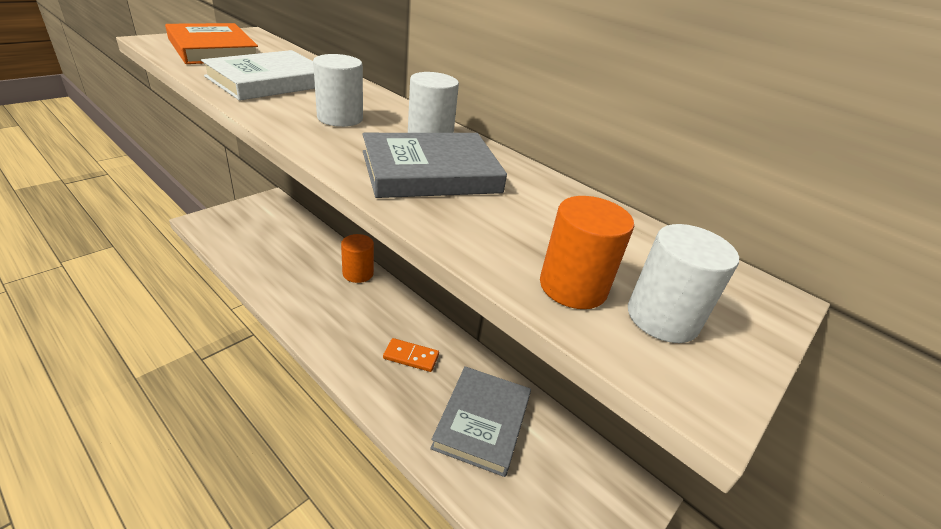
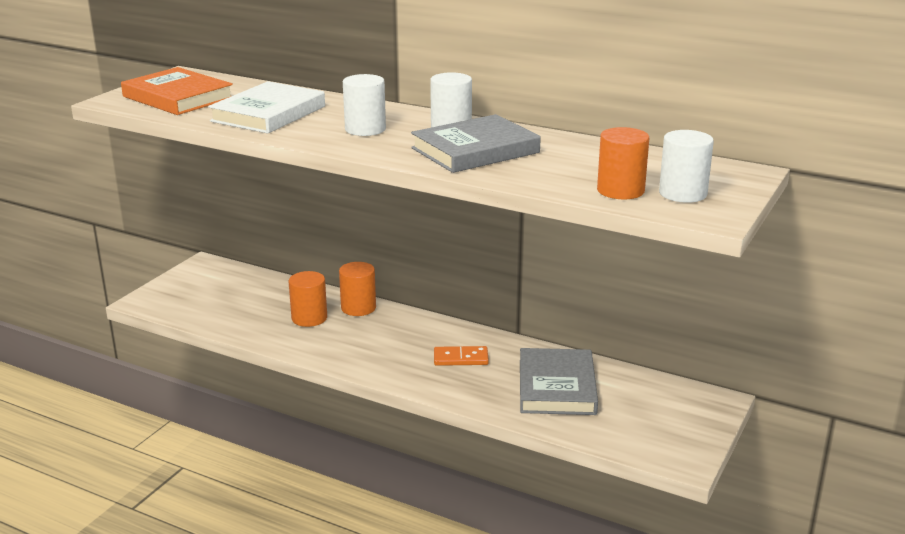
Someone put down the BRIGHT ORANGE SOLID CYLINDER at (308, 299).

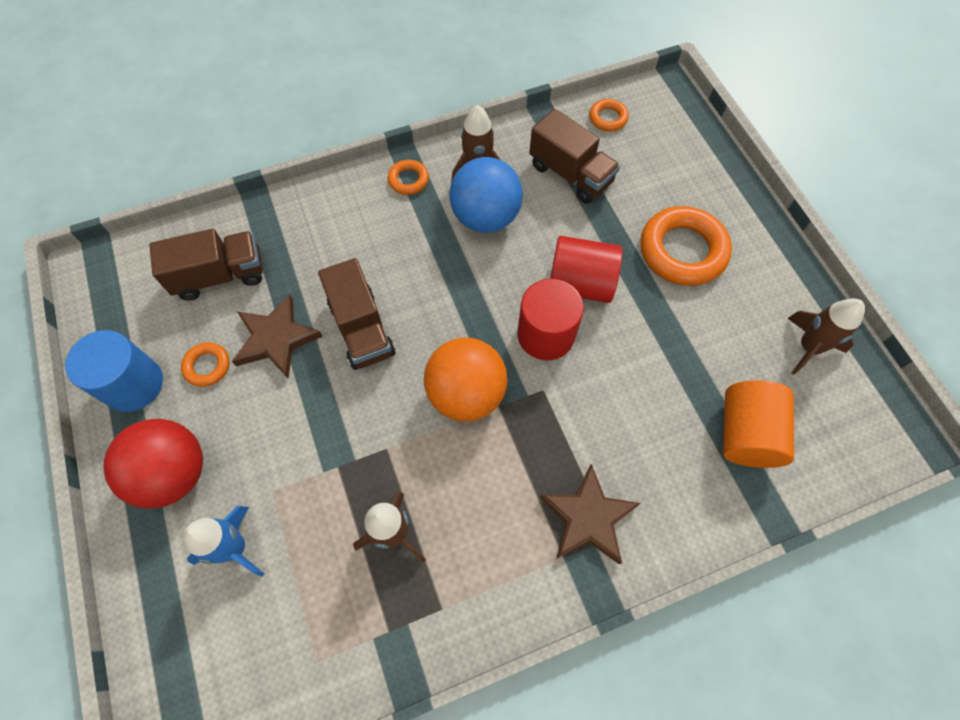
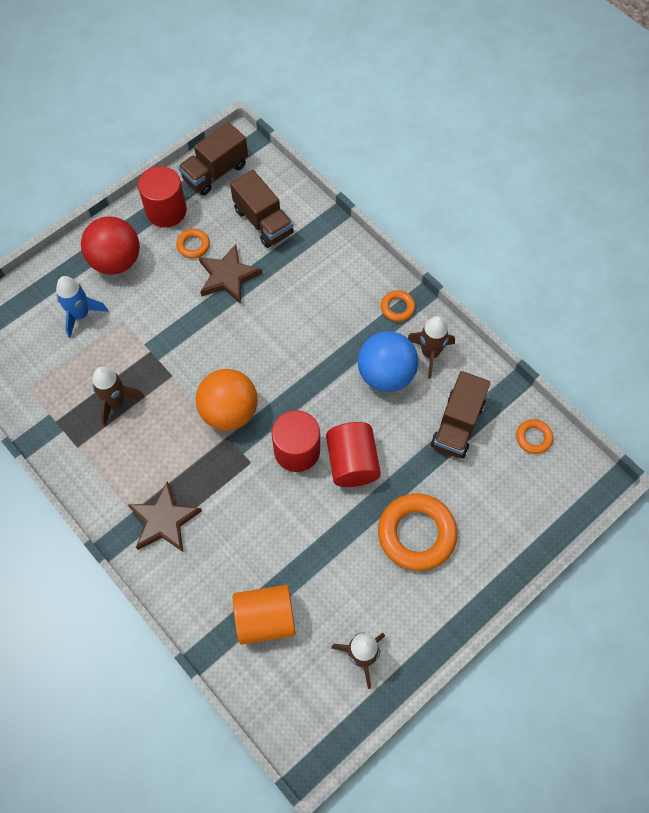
Someone repainted the COBALT SOLID CYLINDER at (114, 371), which became the SCARLET SOLID CYLINDER at (162, 196).
Someone carried the RUSSET TOY TRUCK from (357, 314) to (213, 158).

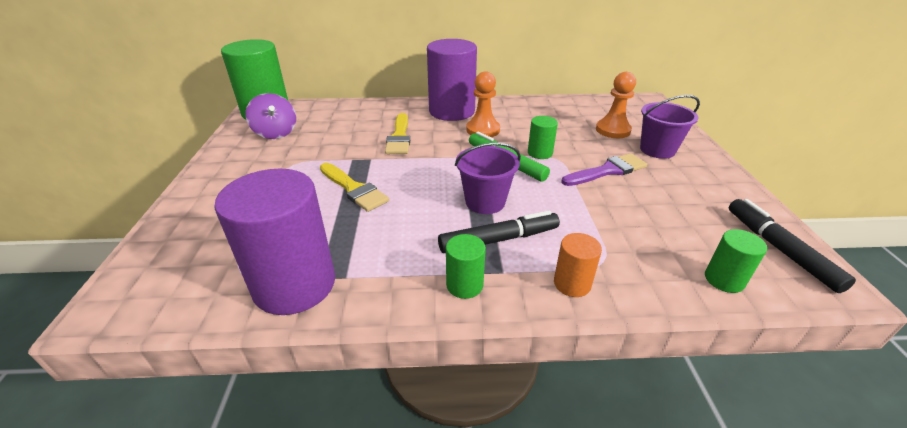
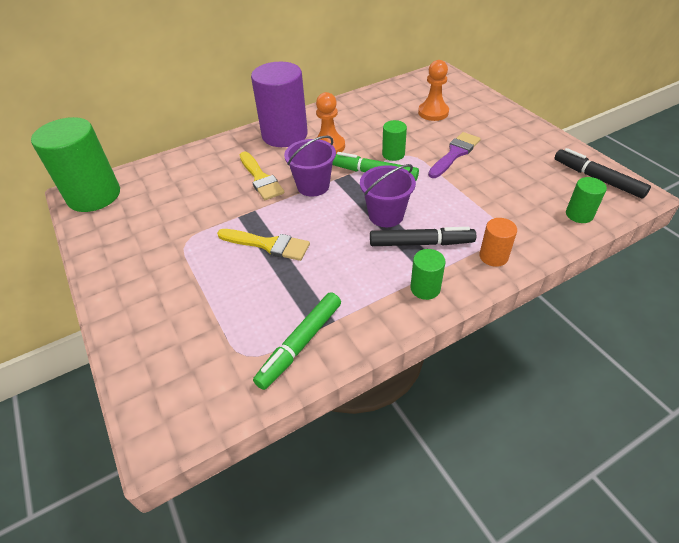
Someone swapped the PURPLE SOLID CYLINDER at (274, 242) for the LEAF-GREEN MARKER PEN at (297, 341).
Someone carried the PURPLE SAND BUCKET from (670, 127) to (310, 166).
Someone rotated the EBONY MARKER PEN at (499, 231) by 45 degrees clockwise.
Someone took away the PURPLE WHIRLIGIG at (270, 116).

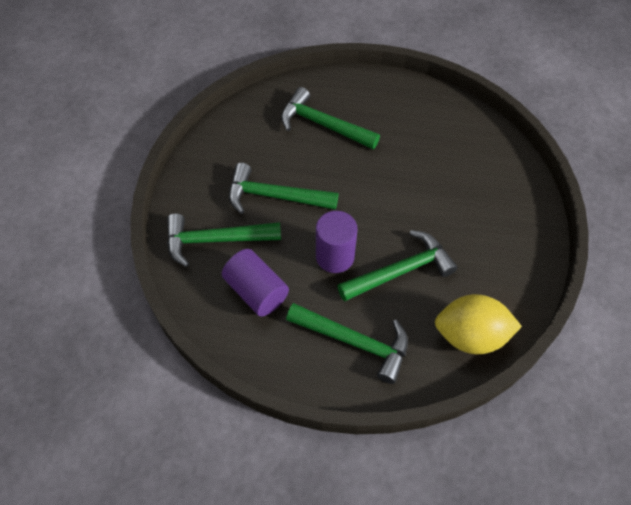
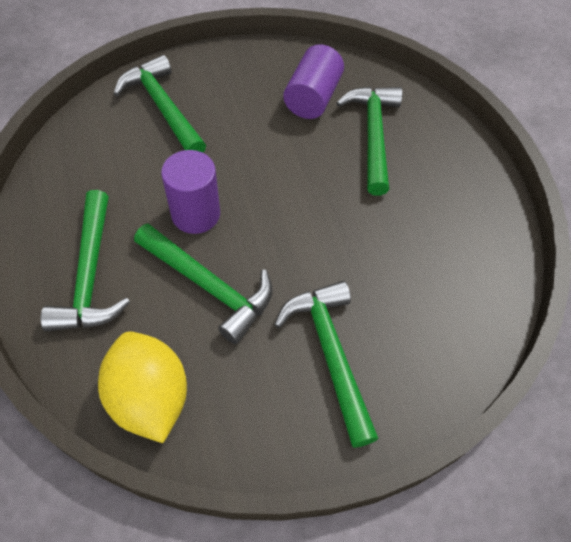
Someone carried the LEAF-GREEN HAMMER from (283, 188) to (326, 364).
Someone carried the PURPLE SOLID CYLINDER from (255, 283) to (313, 81).

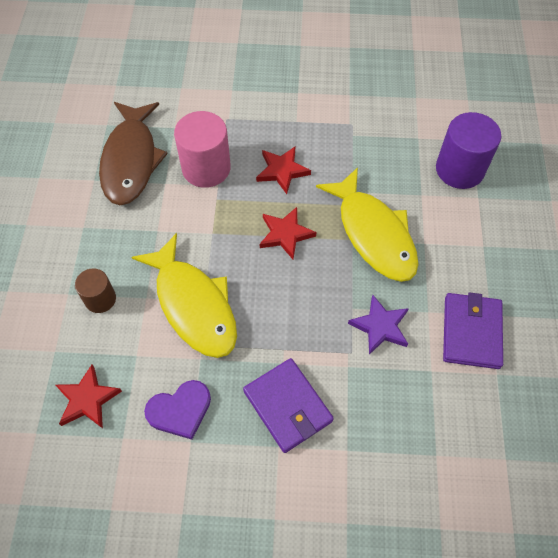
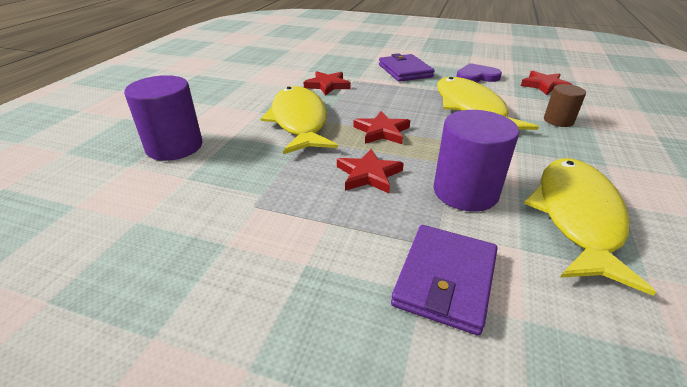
Someone repainted the PURPLE STAR SHAPE at (378, 325), which became the SCARLET STAR SHAPE at (327, 83).
Someone carried the PURPLE WALLET from (473, 330) to (444, 280).
Someone repainted the ROSE-PINK SOLID CYLINDER at (202, 149), which became the PURPLE SOLID CYLINDER at (476, 160).
Someone repainted the RUSSET TOY FISH at (133, 153), which became the GOLDEN TOY FISH at (590, 227).

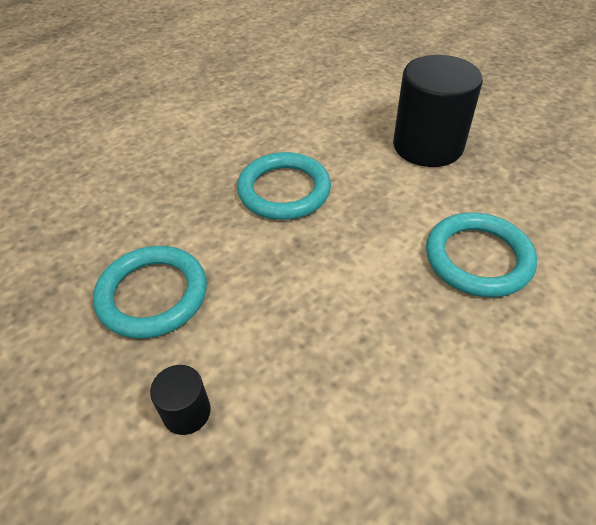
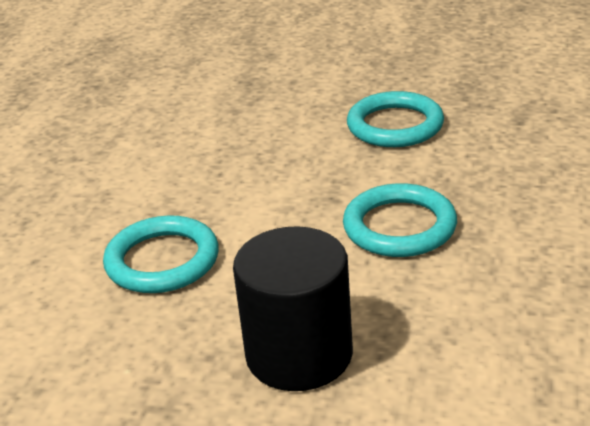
Someone took away the EBONY SOLID CYLINDER at (180, 400).

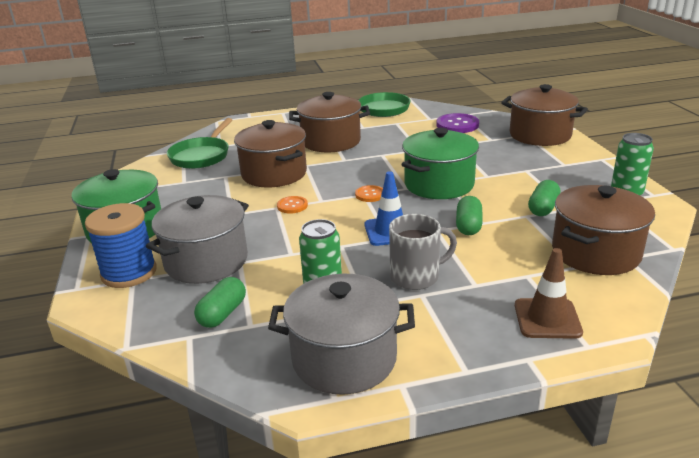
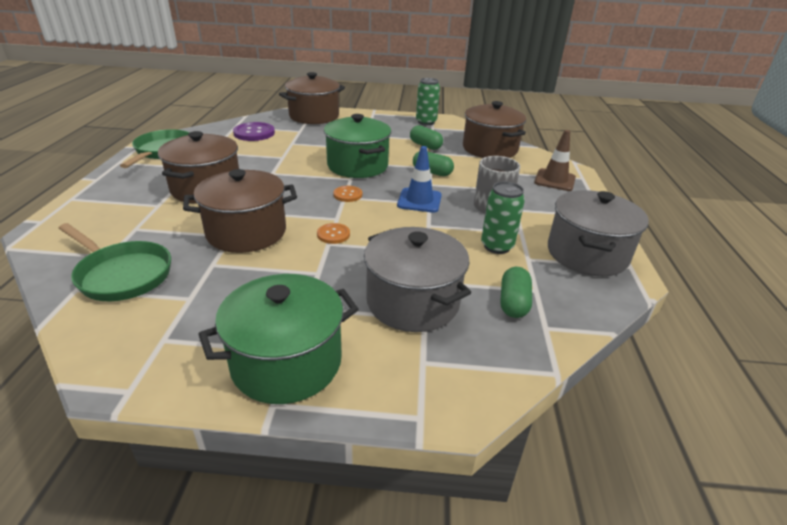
Someone rotated the LEAF-GREEN PILL SHAPE at (220, 302) by 60 degrees clockwise.
Someone took away the COBALT REEL OF THREAD at (121, 245).

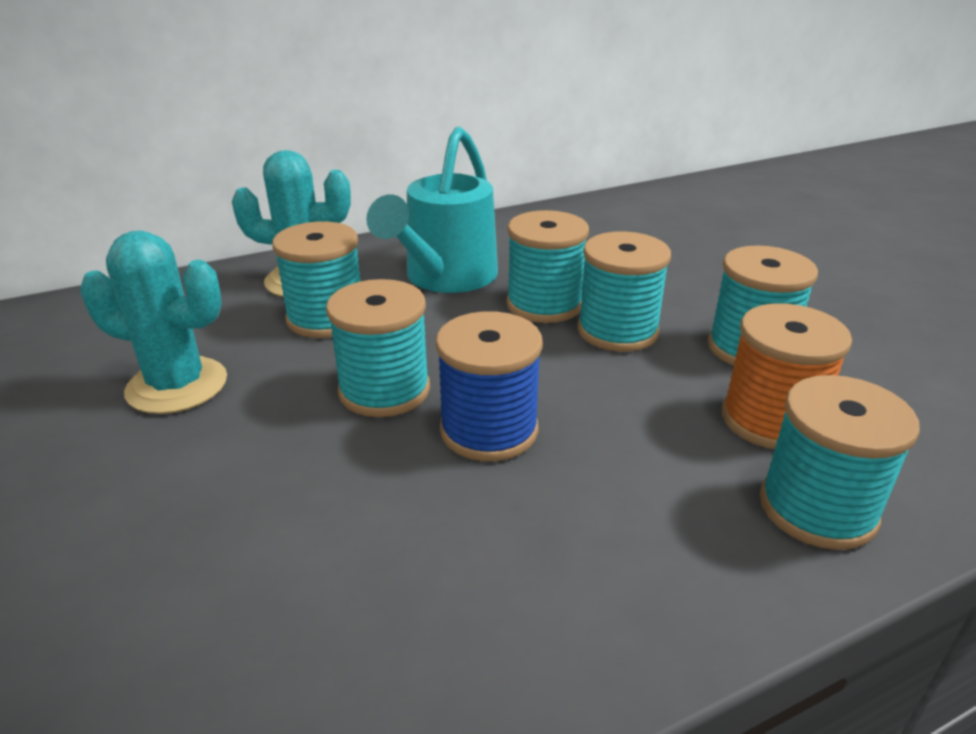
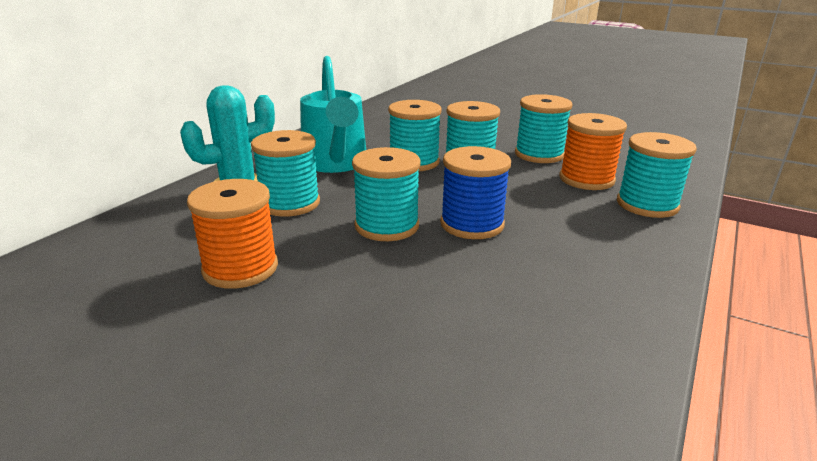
Someone swapped the AQUA SAGUARO CACTUS at (153, 322) for the BRIGHT ORANGE REEL OF THREAD at (232, 234).

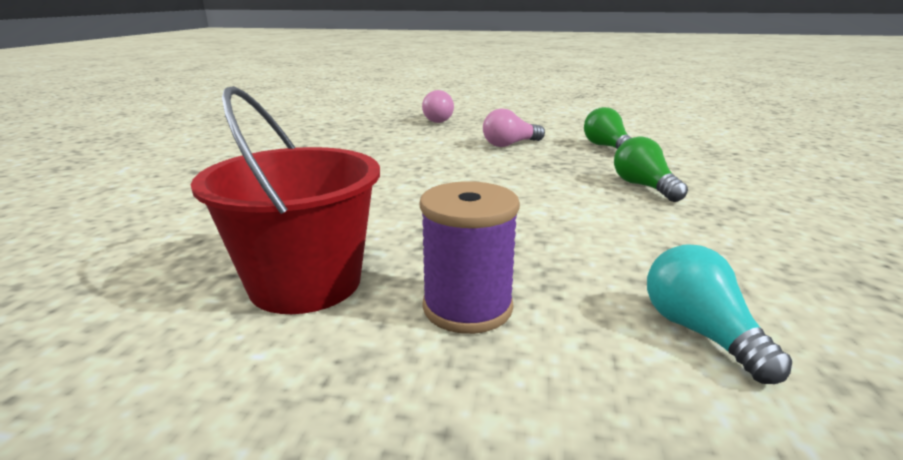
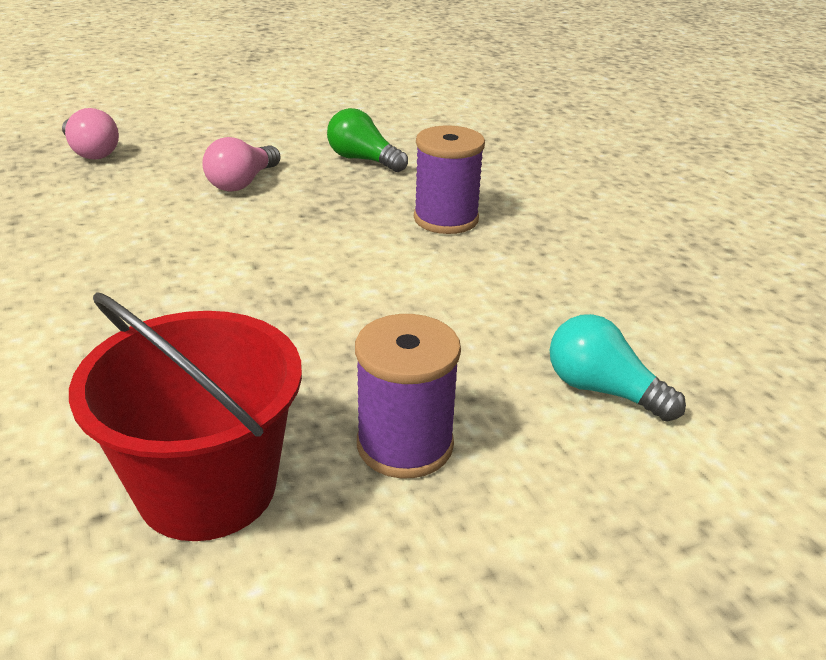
Someone swapped the LEAF-GREEN LIGHTBULB at (651, 169) for the PURPLE REEL OF THREAD at (449, 179).

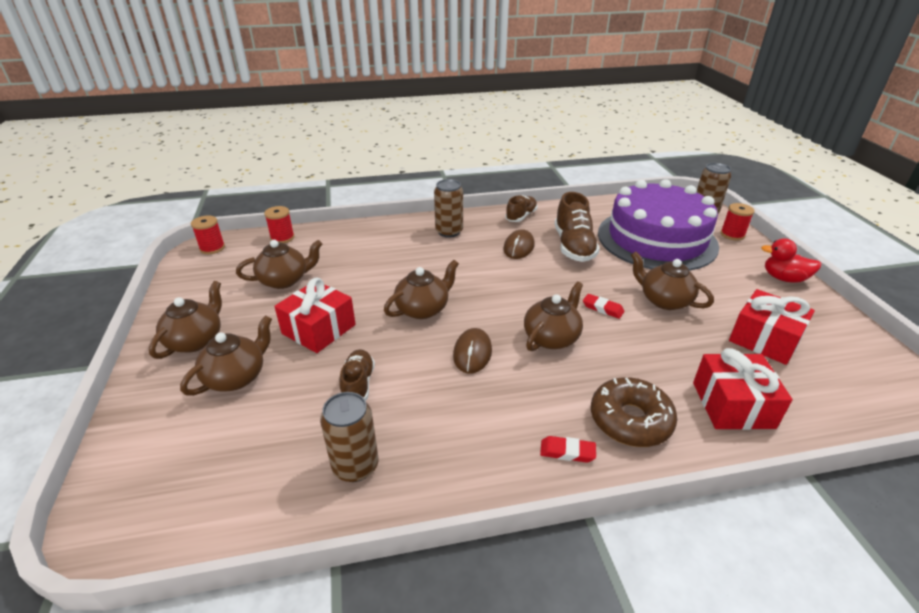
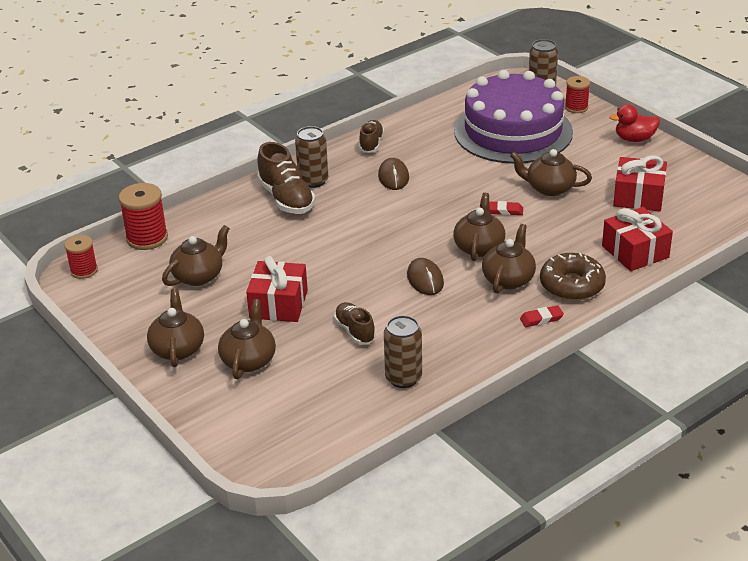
Someone scaled the SCARLET REEL OF THREAD at (279, 224) by 1.57.
Someone carried the RUSSET LACE-UP SHOE from (577, 227) to (286, 178).
Someone carried the RUSSET TEA POT from (421, 289) to (509, 258).

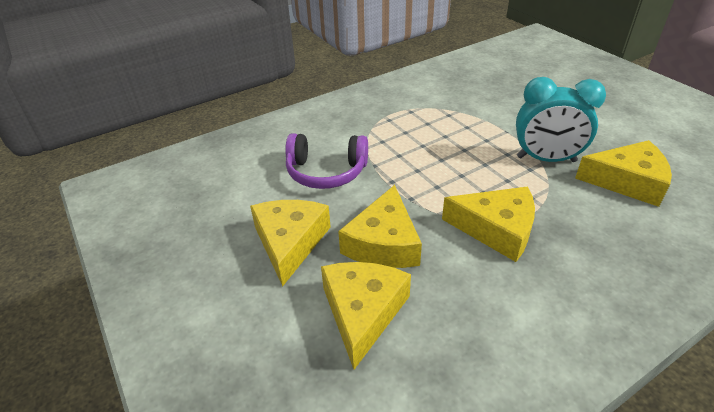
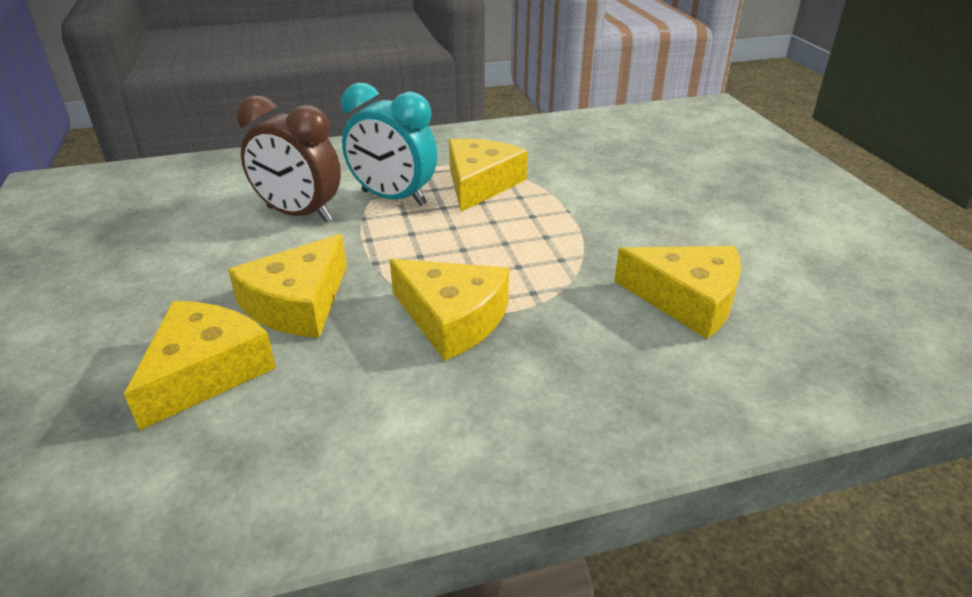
Someone swapped the PURPLE HEADSET at (326, 161) for the RUSSET CLOCK at (289, 159).
Someone carried the AQUA CLOCK from (561, 119) to (389, 144).
Someone carried the GOLDEN CHEESE from (290, 243) to (488, 175).

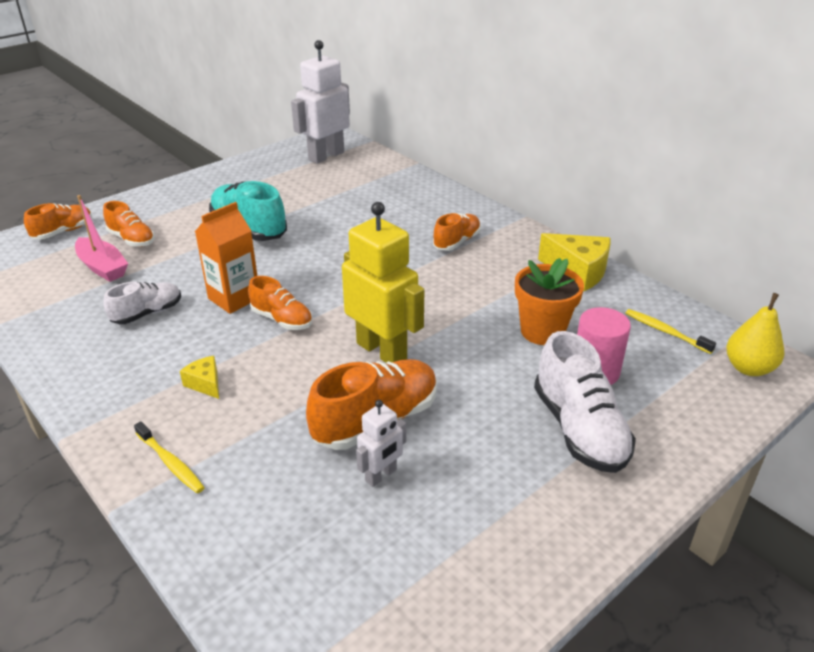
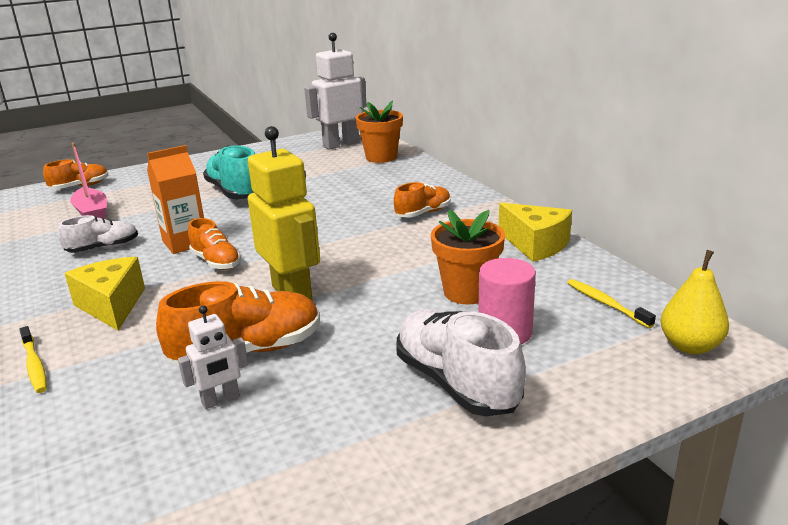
Someone scaled the GOLDEN CHEESE at (199, 377) by 1.87.
Someone put down the BRIGHT ORANGE PLANT POT at (379, 131).
Someone rotated the PURE WHITE LACE-UP SHOE at (585, 402) by 150 degrees clockwise.
Someone took away the BRIGHT ORANGE LACE-UP SHOE at (129, 224).

